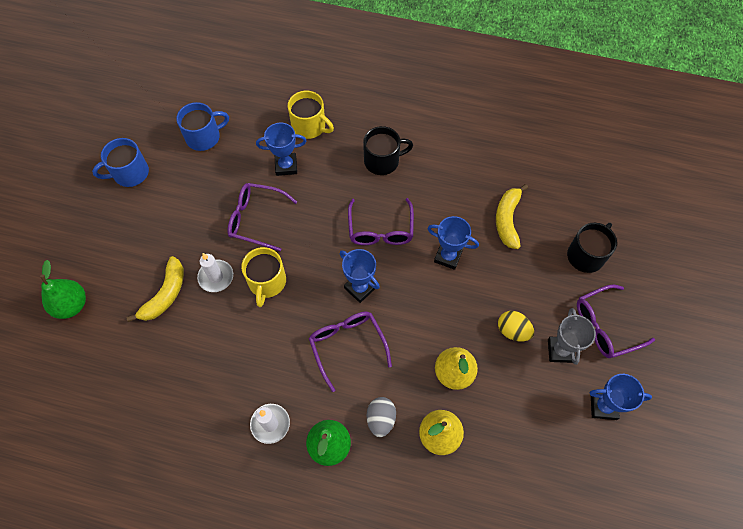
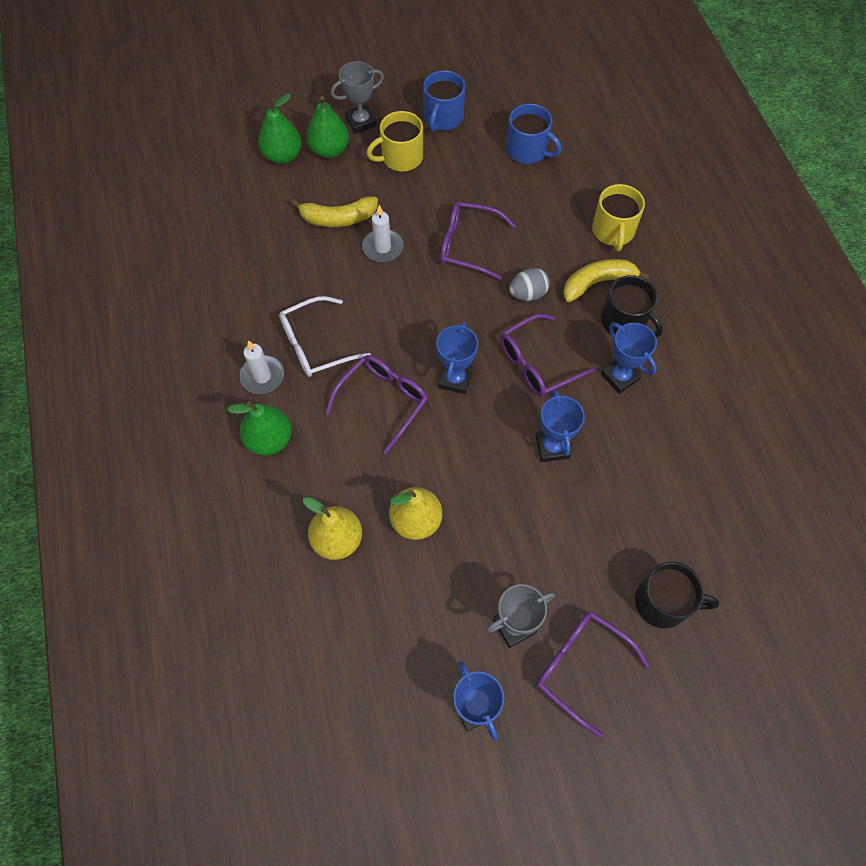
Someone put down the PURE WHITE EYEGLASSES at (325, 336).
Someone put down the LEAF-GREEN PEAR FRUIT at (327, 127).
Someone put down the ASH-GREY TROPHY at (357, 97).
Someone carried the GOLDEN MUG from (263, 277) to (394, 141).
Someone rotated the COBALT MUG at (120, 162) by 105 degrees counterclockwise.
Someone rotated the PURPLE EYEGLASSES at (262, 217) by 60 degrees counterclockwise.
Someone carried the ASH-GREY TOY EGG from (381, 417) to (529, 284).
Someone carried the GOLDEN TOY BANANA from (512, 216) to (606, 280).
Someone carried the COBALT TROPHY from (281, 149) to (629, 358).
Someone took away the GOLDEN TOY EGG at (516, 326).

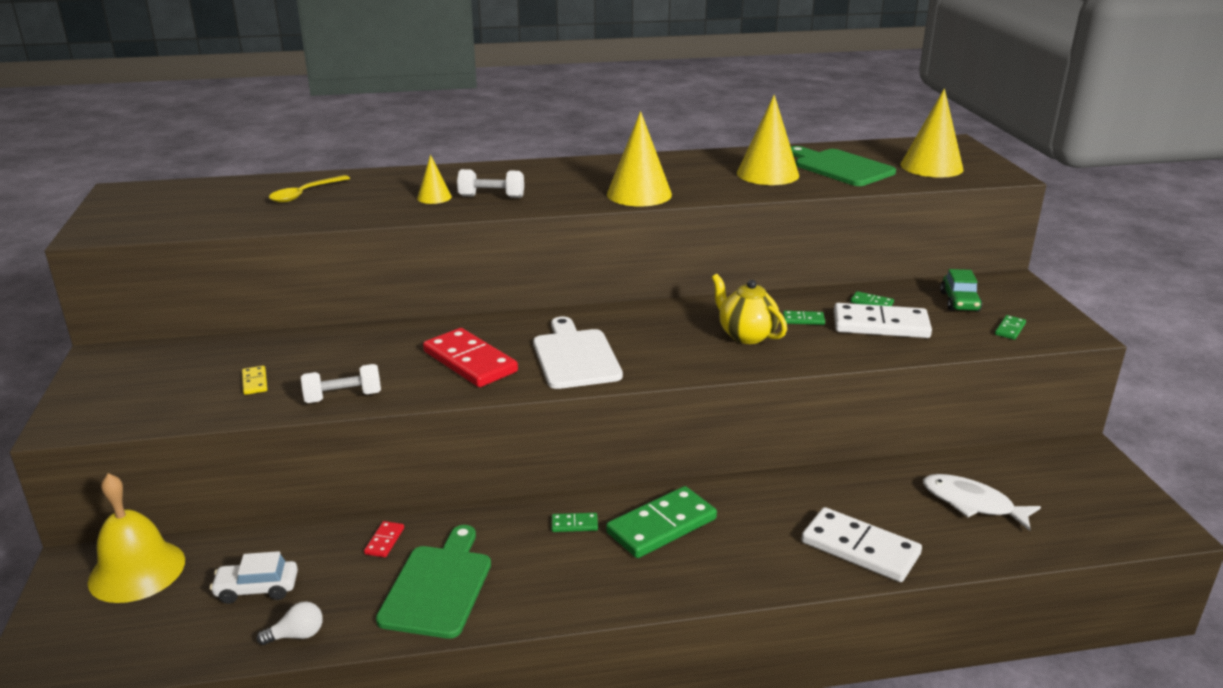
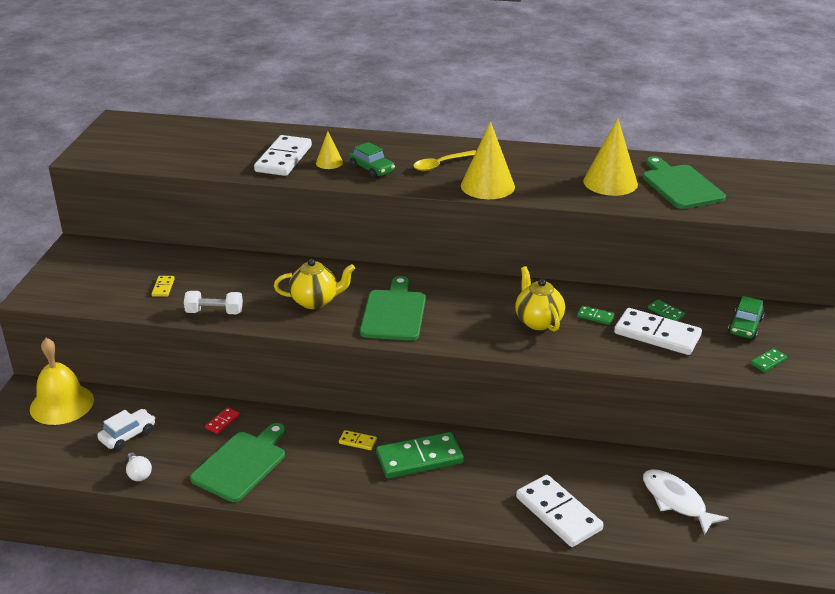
Someone rotated the PURE WHITE CAR at (254, 577) by 120 degrees clockwise.
Someone rotated the PURE WHITE LIGHTBULB at (290, 623) by 60 degrees clockwise.
Someone put down the PURE WHITE DOMINO TILE at (283, 155).
Someone swapped the SCARLET DOMINO TILE at (470, 357) for the GOLDEN TEA POT at (314, 284).
Someone repainted the LEAF-GREEN DOMINO TILE at (575, 522), which became the GOLDEN DOMINO TILE at (358, 440).
Someone swapped the PURE WHITE FREE WEIGHT at (490, 183) for the LEAF-GREEN CAR at (372, 160).
Someone repainted the PURE WHITE CUTTING BOARD at (578, 353), which became the LEAF-GREEN CUTTING BOARD at (393, 308).
Someone carried the GOLDEN SPOON from (309, 189) to (444, 160).
Someone took away the GOLDEN SOLID CONE at (932, 133).

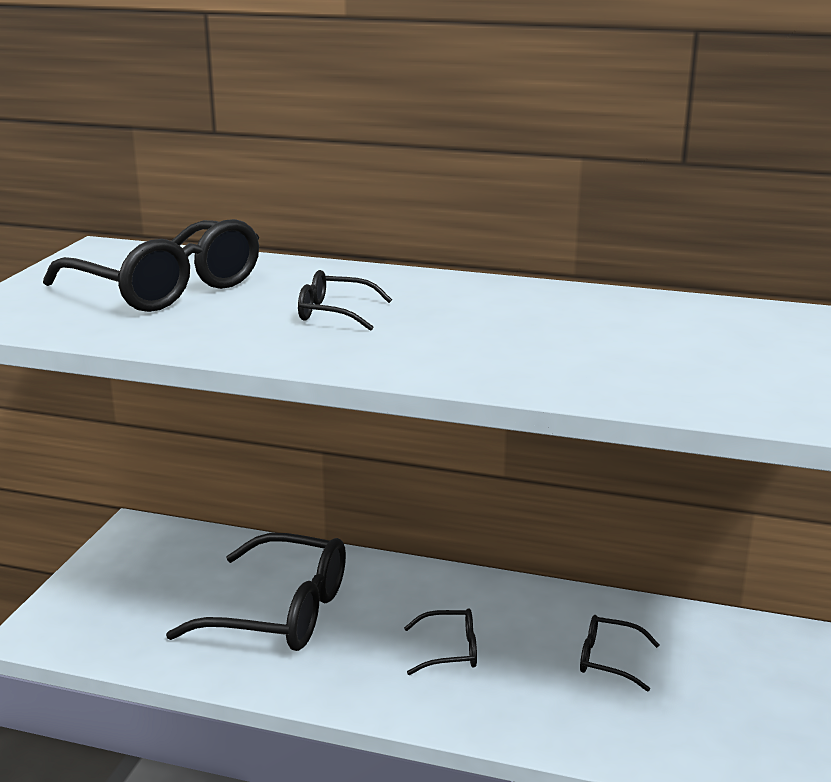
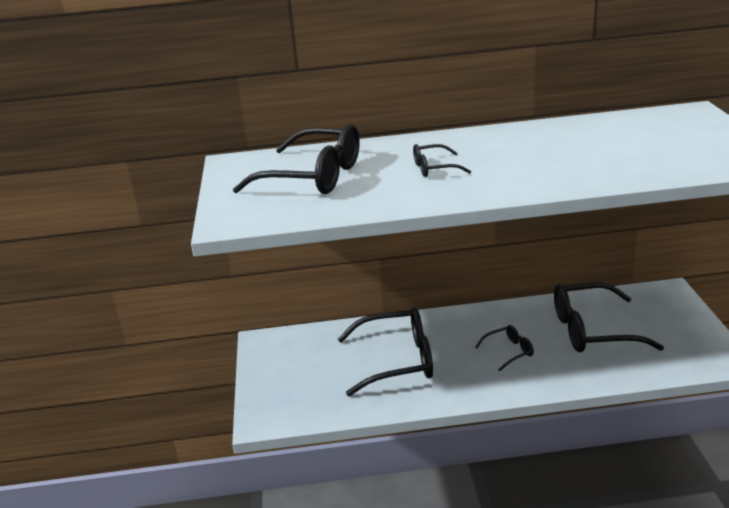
Someone scaled the EBONY EYEGLASSES at (619, 653) by 2.08.

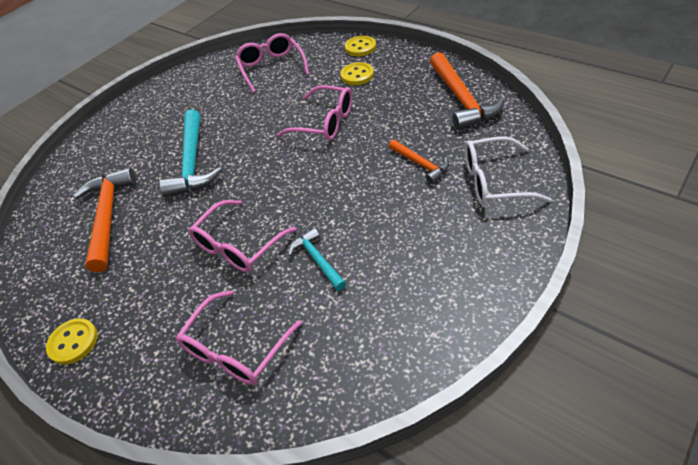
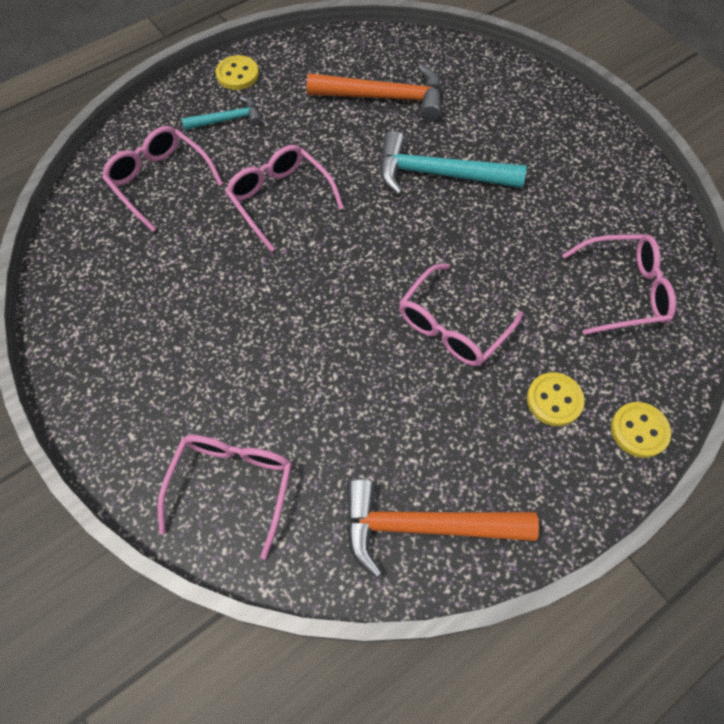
Someone repainted the PURE WHITE EYEGLASSES at (508, 170), which became the ROSE-PINK EYEGLASSES at (225, 497).
Someone carried the AQUA HAMMER from (317, 259) to (221, 113).
Someone took away the BRIGHT ORANGE HAMMER at (419, 162).

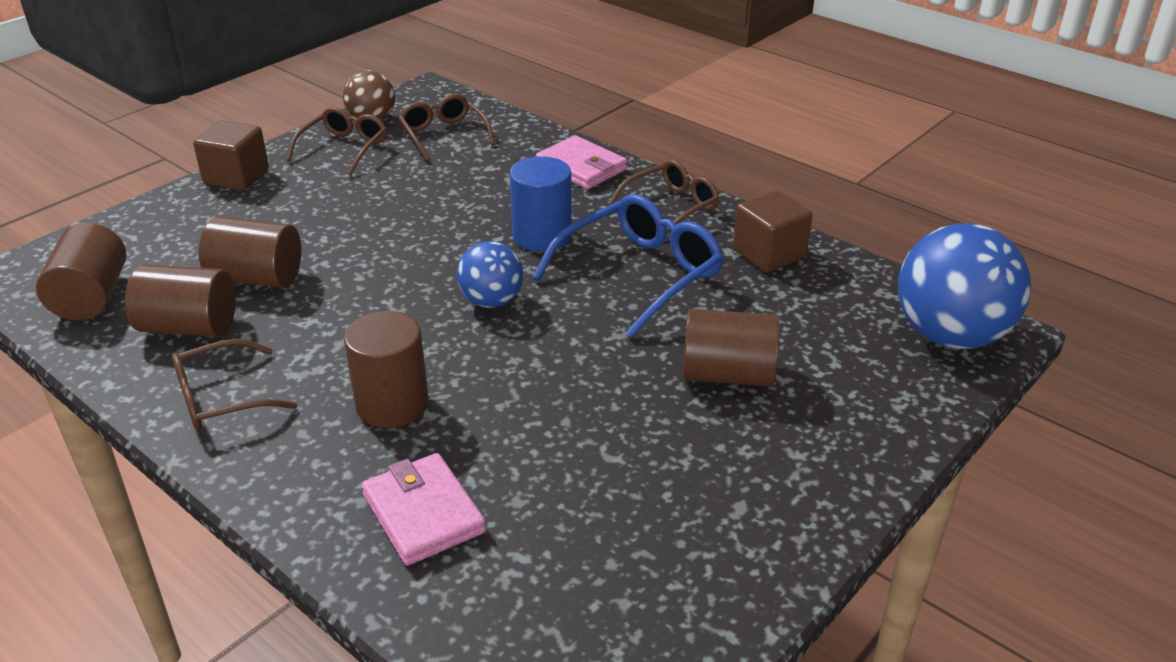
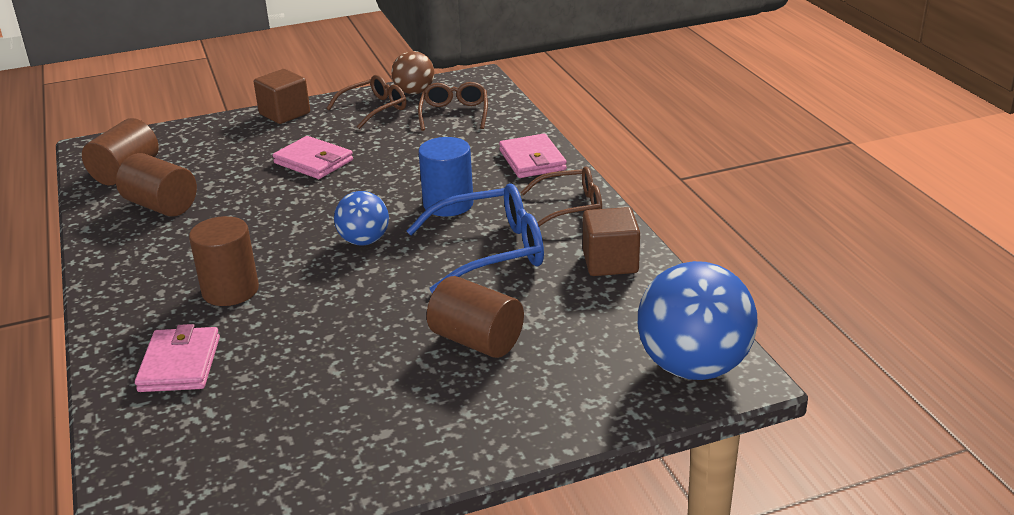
Someone put down the ROSE-PINK WALLET at (313, 157).
Someone took away the RUSSET EYEGLASSES at (234, 384).
Someone took away the RUSSET SOLID CYLINDER at (250, 252).

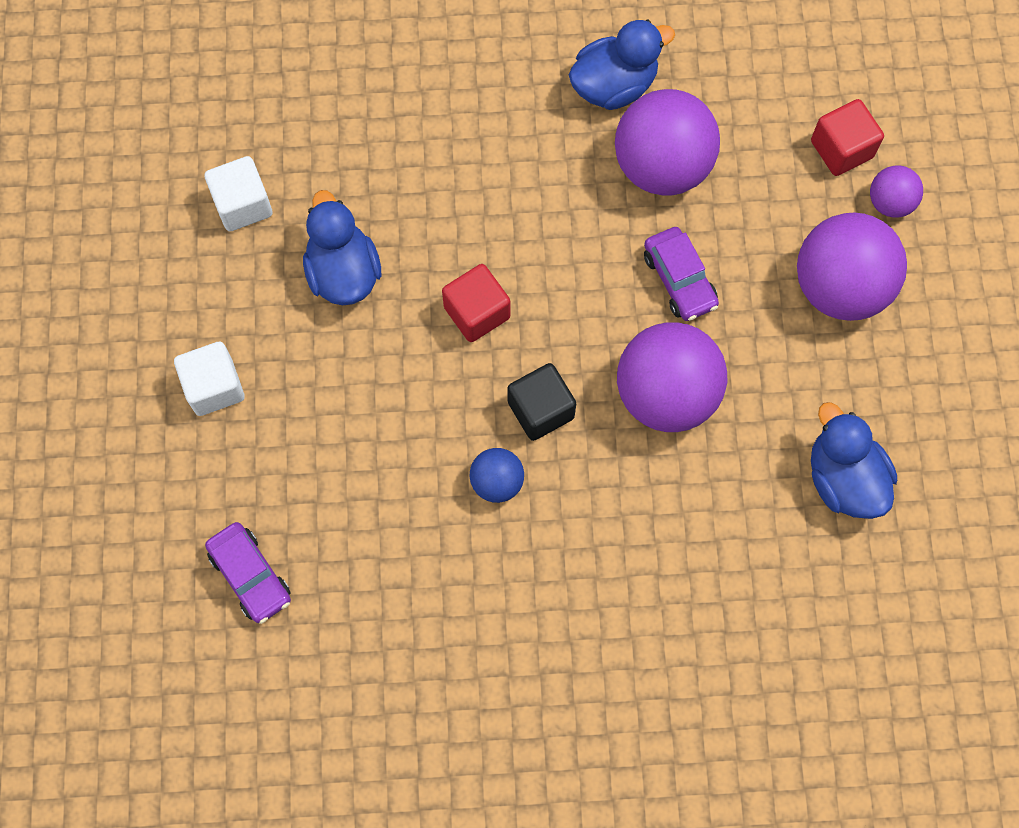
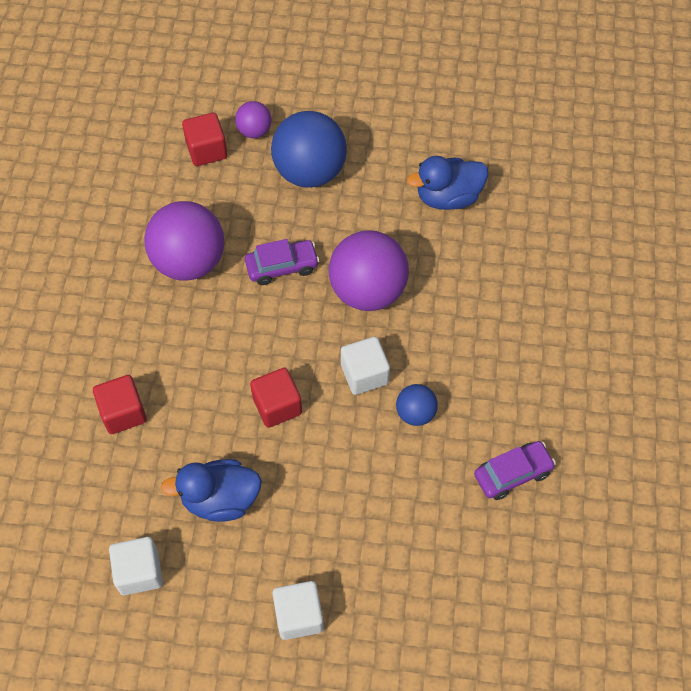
Someone put down the SCARLET CUBE at (120, 404).
Someone repainted the PURPLE SPHERE at (852, 267), which became the COBALT SPHERE at (309, 149).
Someone repainted the EBONY CUBE at (541, 402), which became the PURE WHITE CUBE at (365, 366).
Someone carried the PURPLE CAR from (248, 573) to (515, 470).
Someone took away the COBALT DUCK at (622, 64).

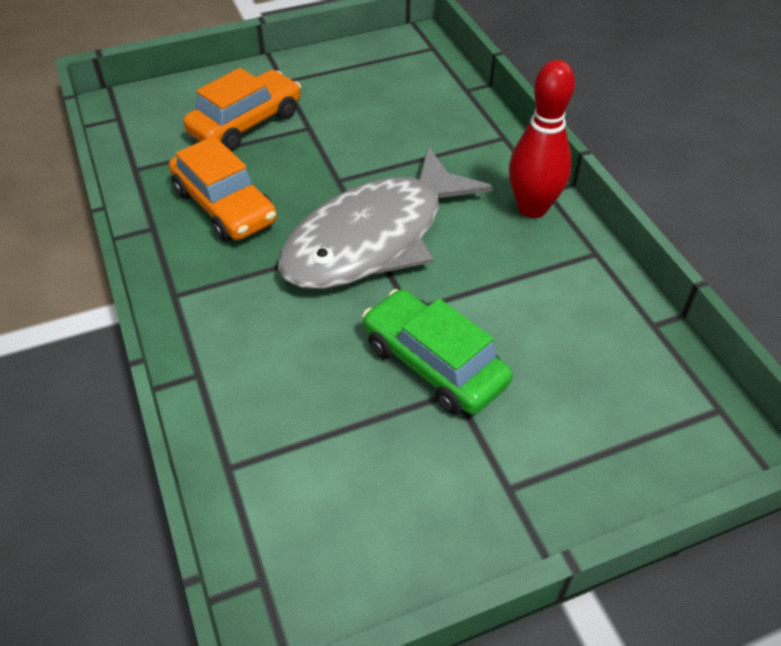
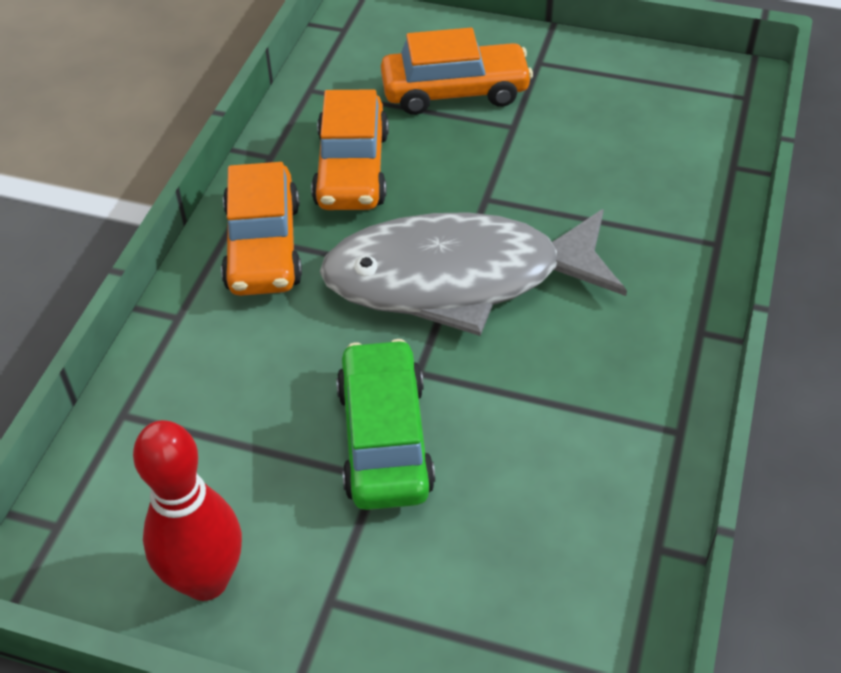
Someone carried the SCARLET BOWLING PIN from (542, 139) to (187, 510).
Someone put down the BRIGHT ORANGE CAR at (261, 229).

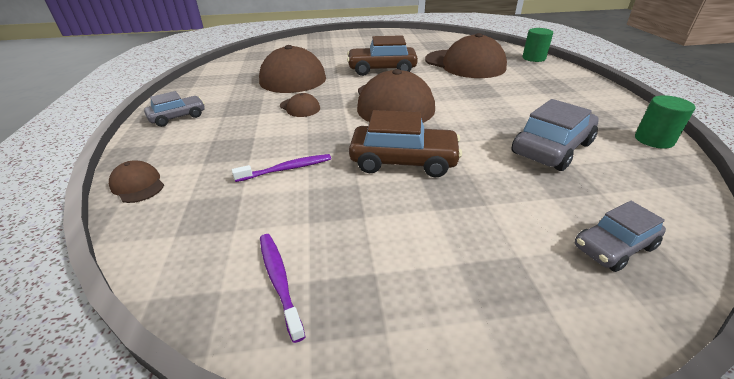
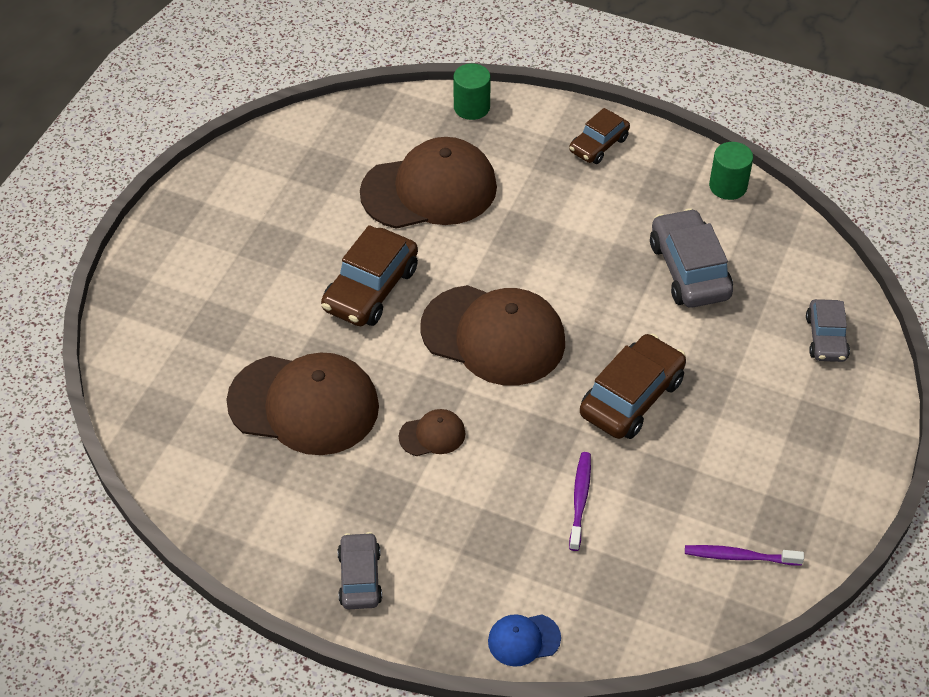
Someone repainted the RUSSET CAP at (136, 181), which became the COBALT CAP at (524, 640).
Someone put down the RUSSET CAR at (599, 136).

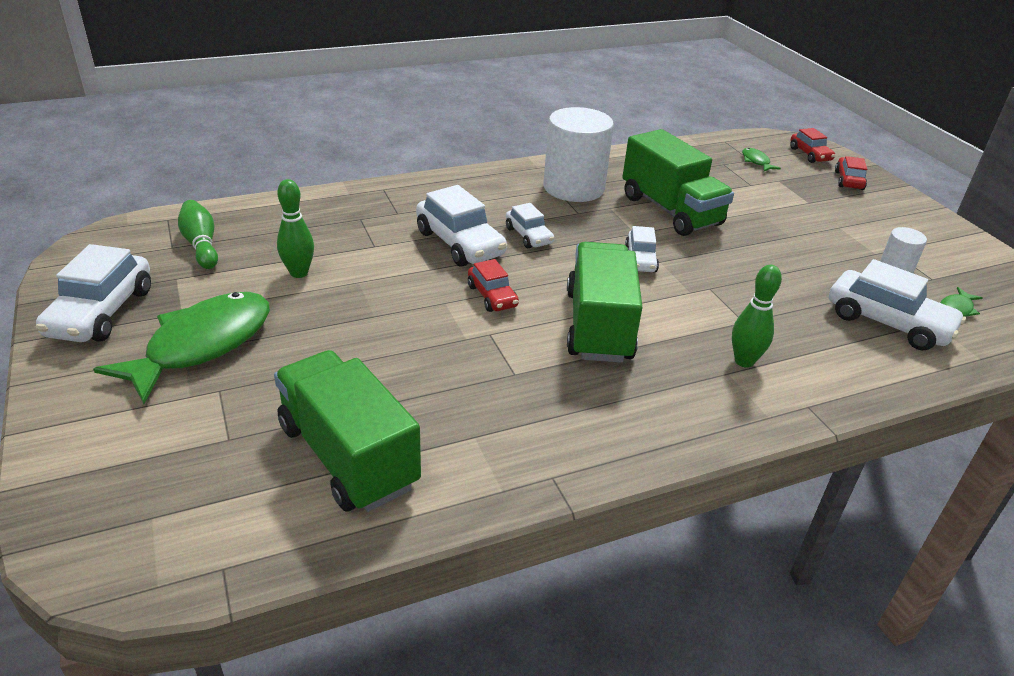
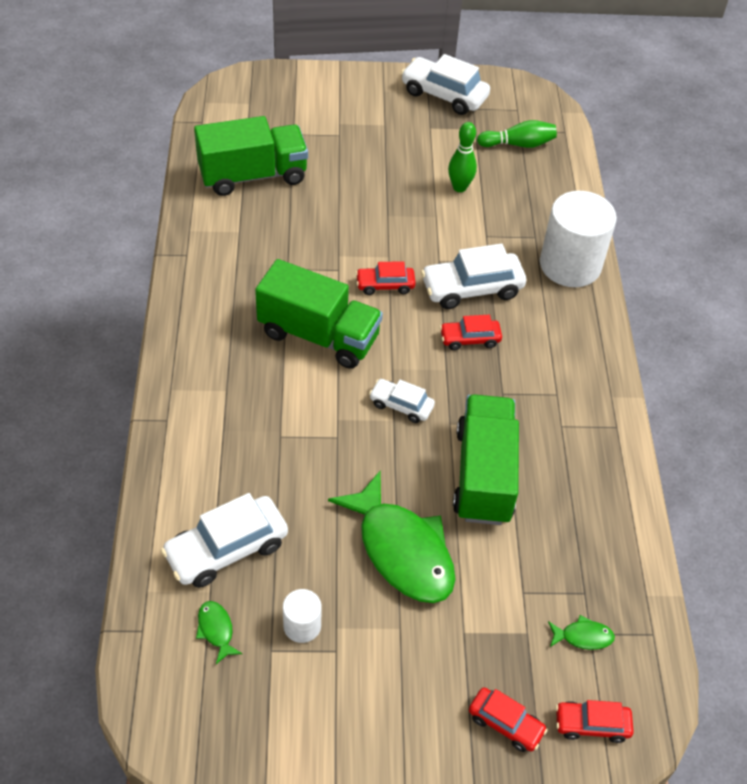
Someone carried the LEAF-GREEN TOY FISH from (181, 348) to (392, 537).
Someone repainted the PURE WHITE CAR at (530, 225), which became the SCARLET CAR at (471, 332).
Someone rotated the LEAF-GREEN TOY TRUCK at (678, 182) by 105 degrees clockwise.
Someone carried the PURE WHITE SOLID CYLINDER from (578, 154) to (578, 239).
Someone took away the LEAF-GREEN BOWLING PIN at (757, 316).

